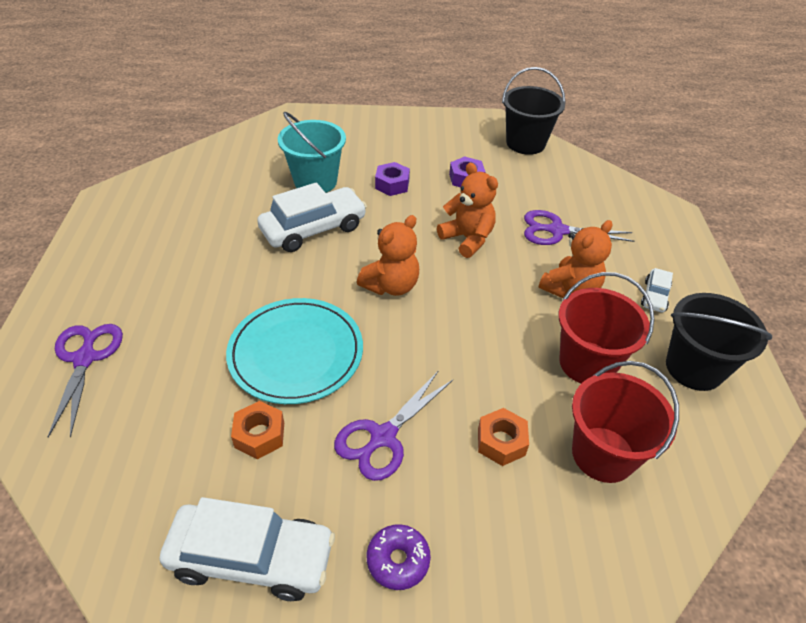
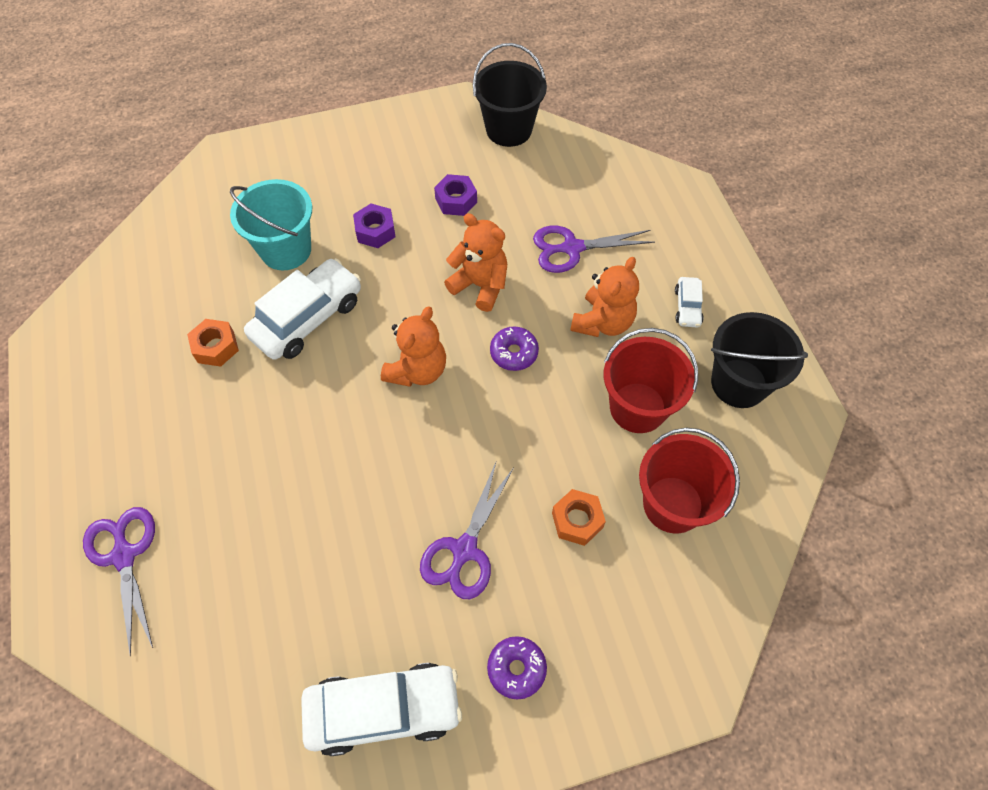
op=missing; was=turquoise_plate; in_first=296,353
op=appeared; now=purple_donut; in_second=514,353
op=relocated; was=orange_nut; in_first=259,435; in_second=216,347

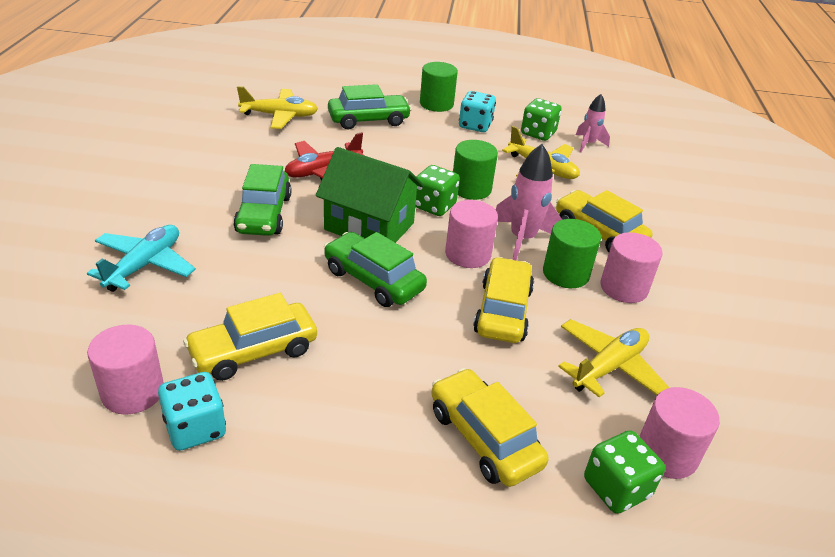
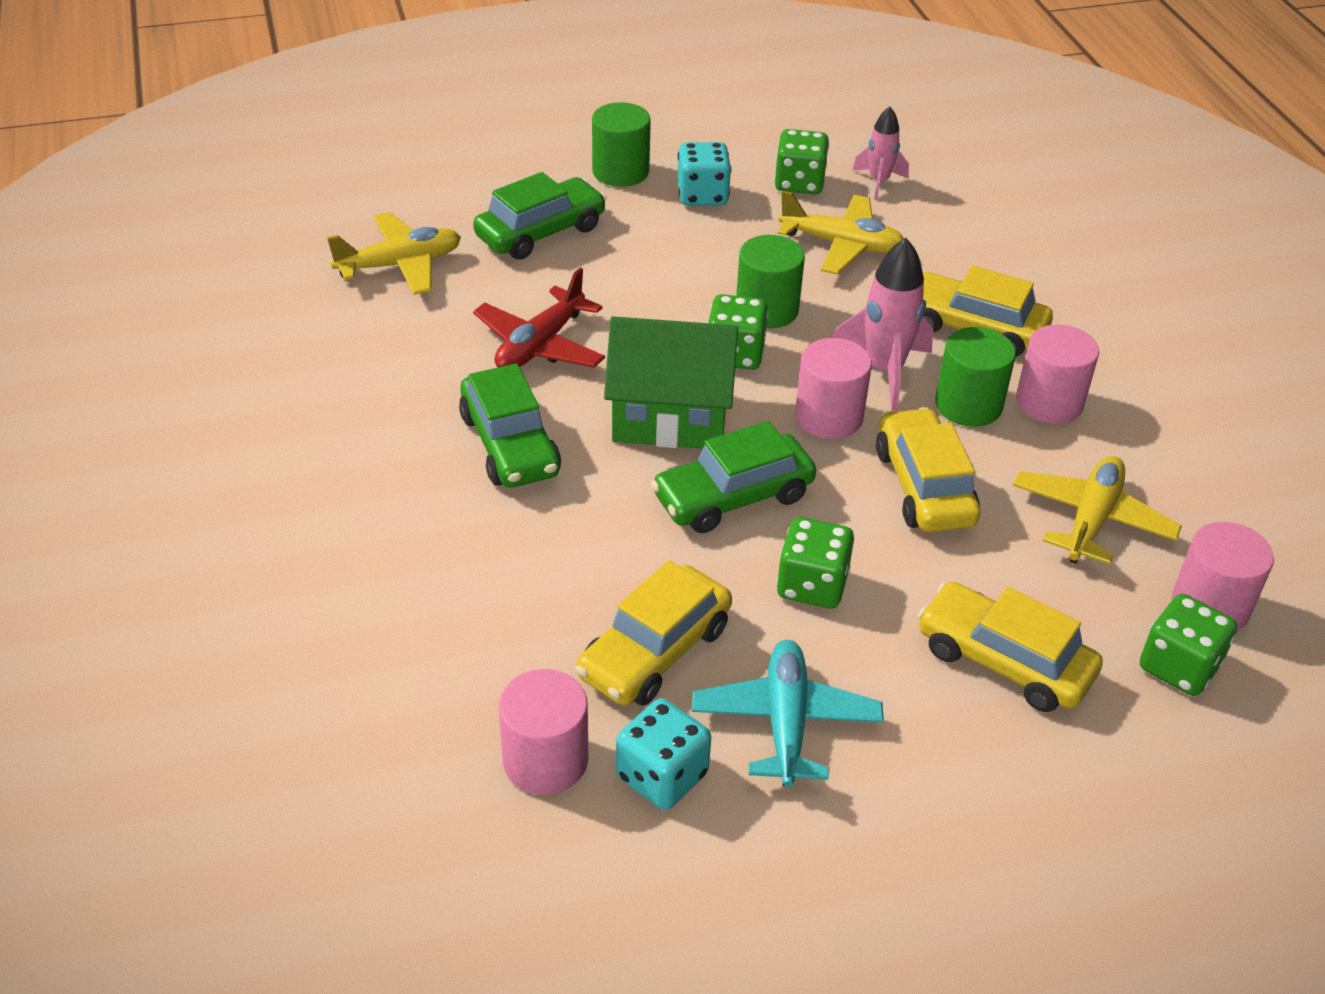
op=appeared; now=green_dice; in_second=812,585
op=relocated; was=turquoise_plane; in_first=145,265; in_second=785,722
op=spun; was=green_car; in_first=373,280; in_second=733,497; clockwise=-45

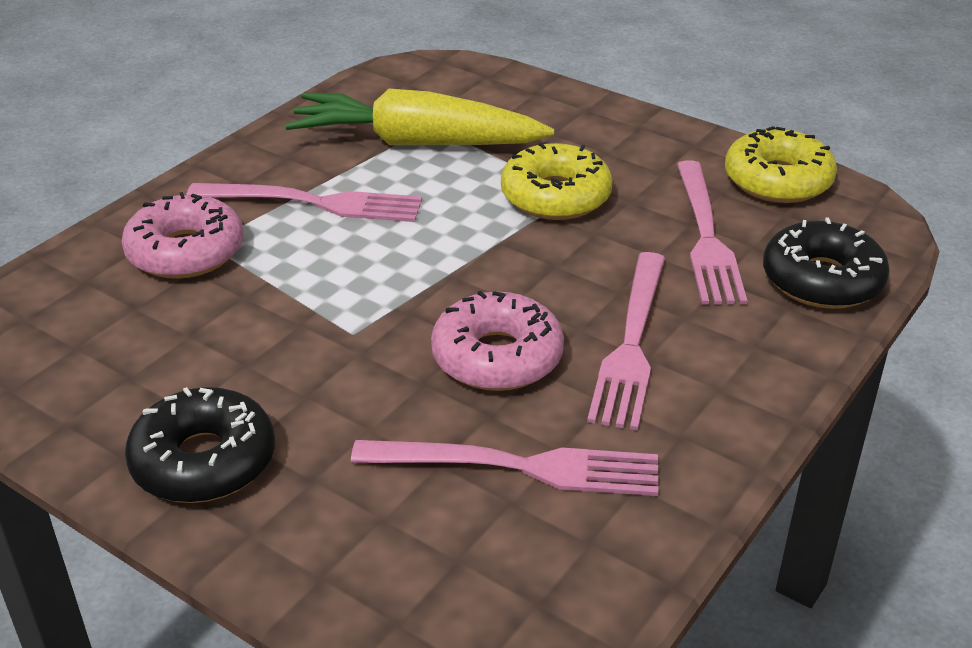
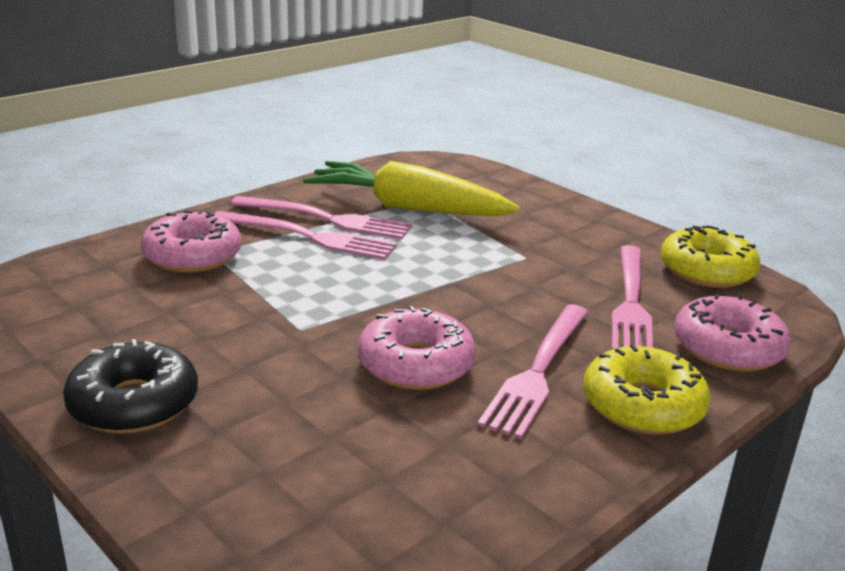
op=relocated; was=pink_fork; in_first=521,467; in_second=328,219
op=relocated; was=yellow_donut; in_first=555,196; in_second=642,405
op=colour; was=black_donut; now=pink_donut; in_first=822,280; in_second=728,348

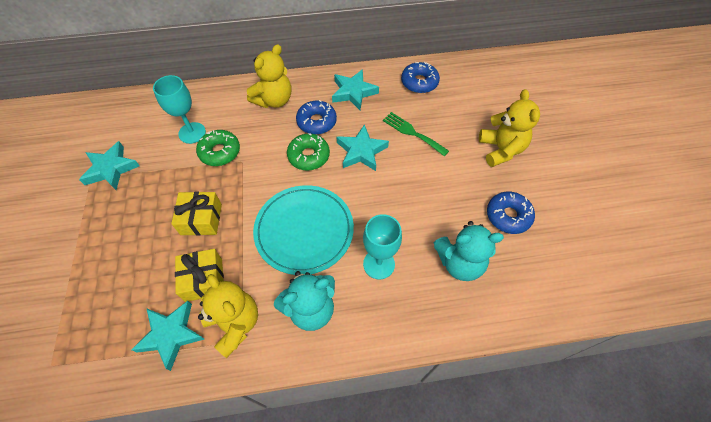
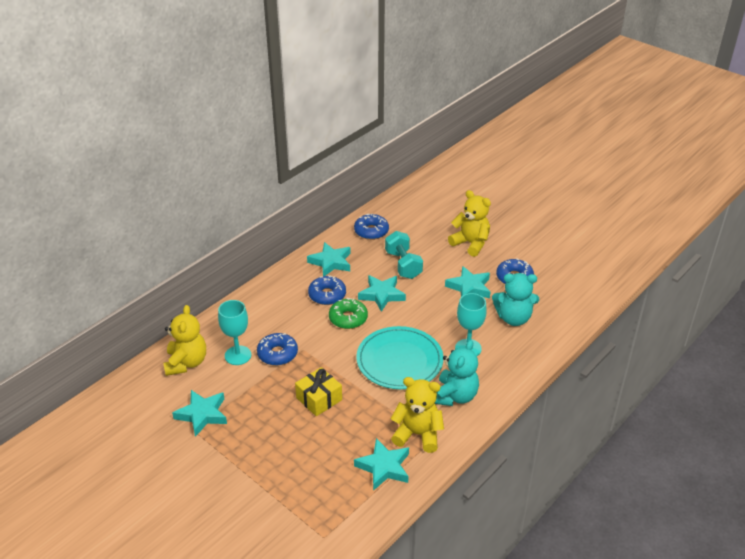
op=missing; was=yellow_gift; in_first=204,280
op=appeared; now=turquoise_star; in_second=469,287
op=relocated; was=yellow_teddy_bear; in_first=274,100; in_second=186,363
op=exchanged; was=green_fork; now=turquoise_dumbbell; in_first=412,133; in_second=403,265
op=colour; was=green_donut; now=blue_donut; in_first=220,152; in_second=277,354
op=spun; was=turquoise_teddy_bear; in_first=460,263; in_second=513,318; clockwise=45

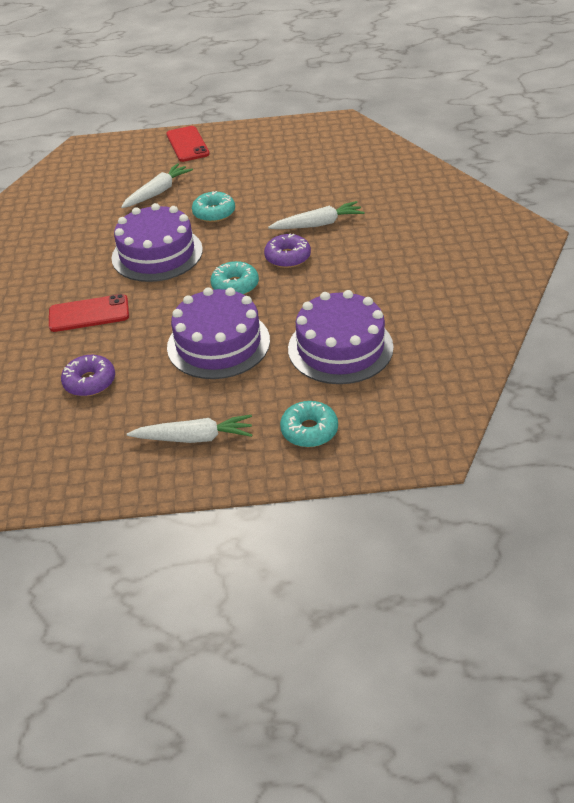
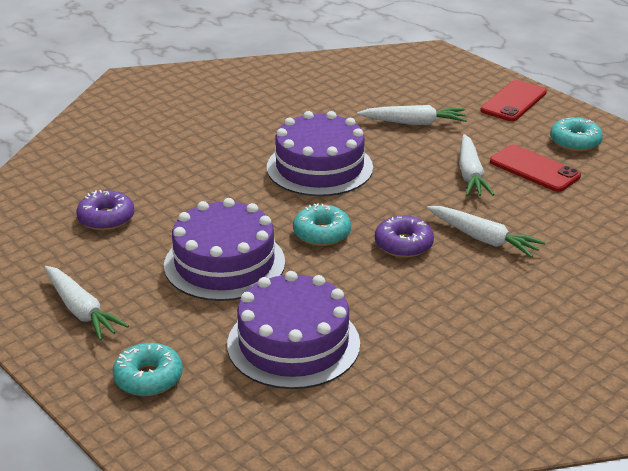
op=appeared; now=white_carrot; in_second=470,174
op=relocated; was=red_phone; in_first=89,314; in_second=534,169
op=relocated; was=turquoise_donut; in_first=214,213; in_second=575,142

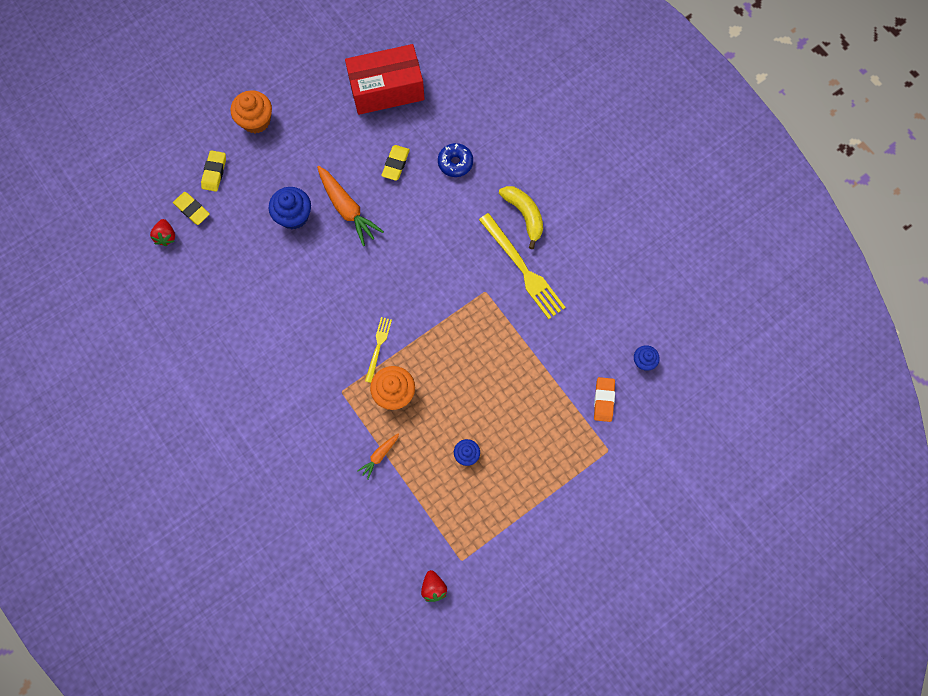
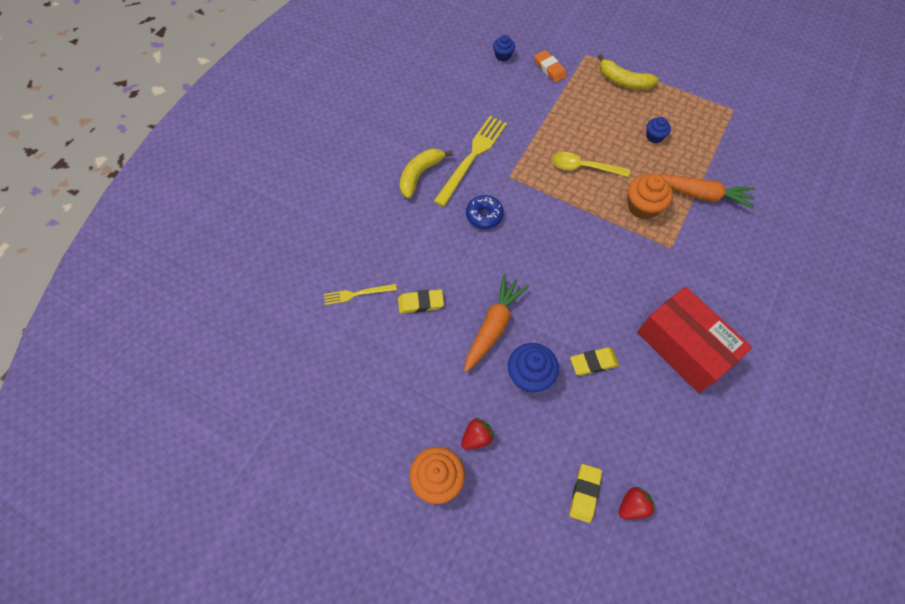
op=appeared; now=yellow_spoon; in_second=583,167
op=appeared; now=yellow_banana; in_second=624,81
op=relocated; was=yellow_eraser; in_first=214,172; in_second=593,362
op=relocated; was=red_box; in_first=386,89; in_second=684,347
op=relocated; was=yellow_fork; in_first=378,347; in_second=357,294
op=relocated; was=red_strawberry; in_first=433,587; in_second=476,437
op=relocated; was=blue_donut; in_first=455,163; in_second=484,215
op=spun; was=orange_eraser; in_first=604,400; in_second=550,68; clockwise=75
op=size; was=orange_carrot; in_first=379,456; in_second=701,195; ratio=1.92

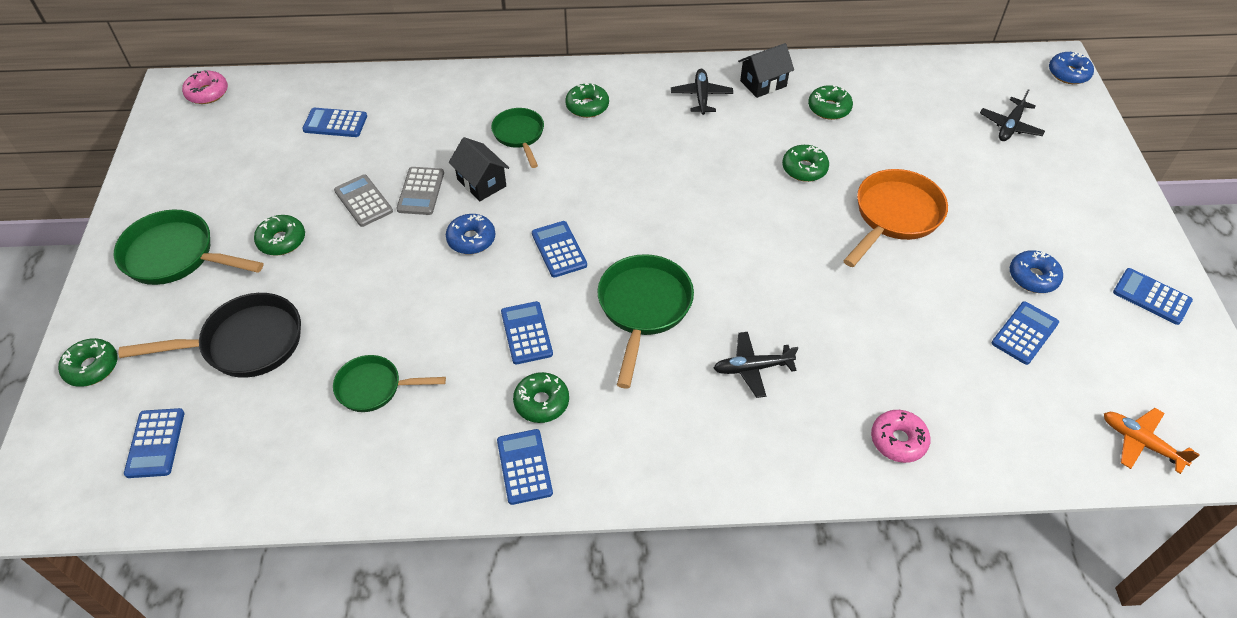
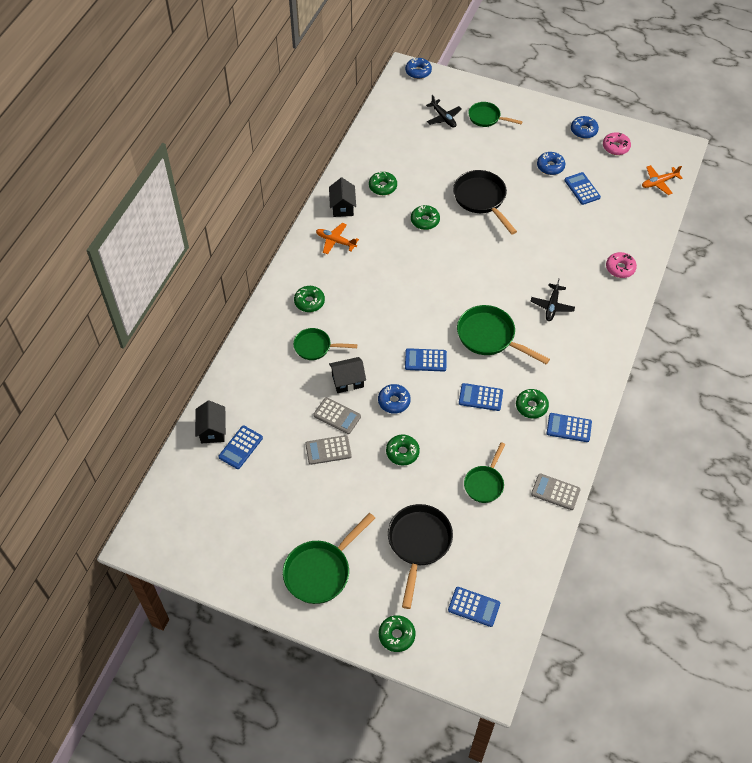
op=appeared; now=black_house; in_second=212,430
op=appeared; now=green_pan; in_second=487,118
op=appeared; now=grey_calculator; in_second=555,492
op=relocated; was=pink_donut; in_first=207,93; in_second=615,147
op=relocated; was=green_donut; in_first=282,240; in_second=402,452
op=exchanged; was=blue_calculator; now=blue_donut; in_first=1151,297; in_second=583,130
op=colour; was=black_plane; now=orange_plane; in_first=701,96; in_second=335,241
op=colour; was=orange_pan; now=black_pan; in_first=894,216; in_second=481,199

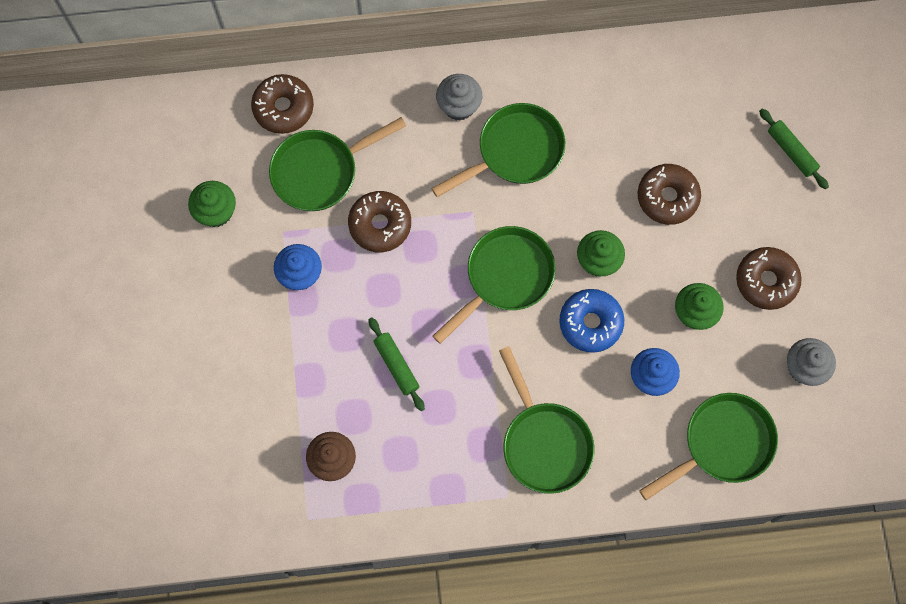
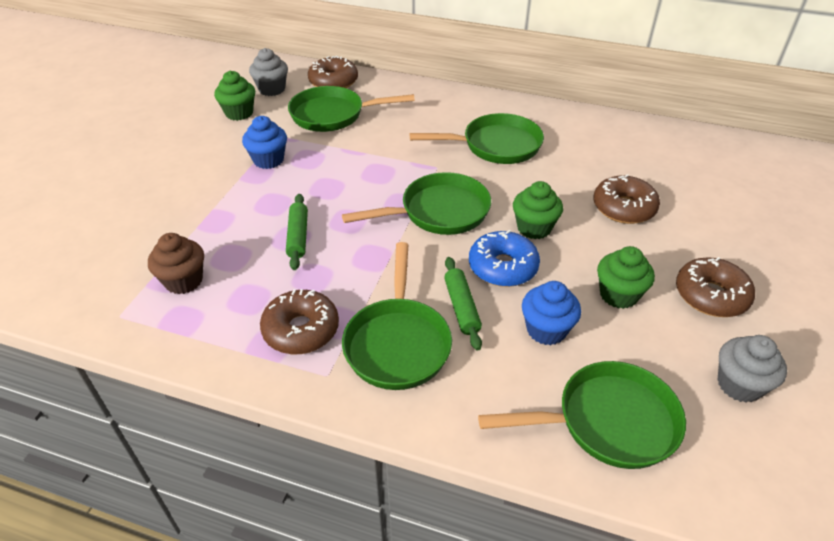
op=relocated; was=brown_donut; in_first=380,225; in_second=301,330
op=relocated; was=grey_cupcake; in_first=459,106; in_second=272,89
op=relocated; was=green_rolling_pin; in_first=791,151; in_second=461,307

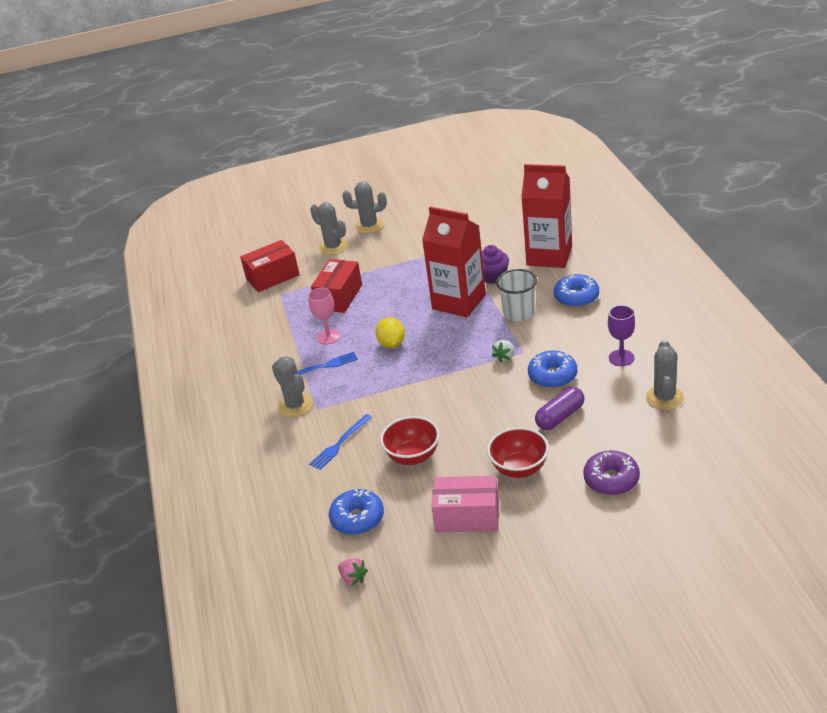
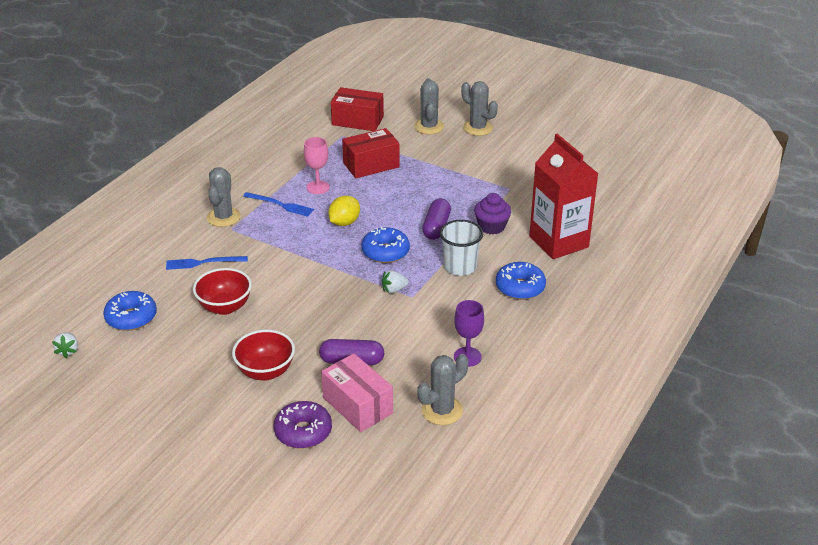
op=relocated; was=pink_box; in_first=467,516; in_second=357,405
op=relocated; was=blue_donut; in_first=552,376; in_second=385,252
op=exchanged; was=red_carton; now=purple_capsule; in_first=459,302; in_second=436,227
op=colour; was=pink_strawberry; now=white_strawberry; in_first=353,578; in_second=68,351

